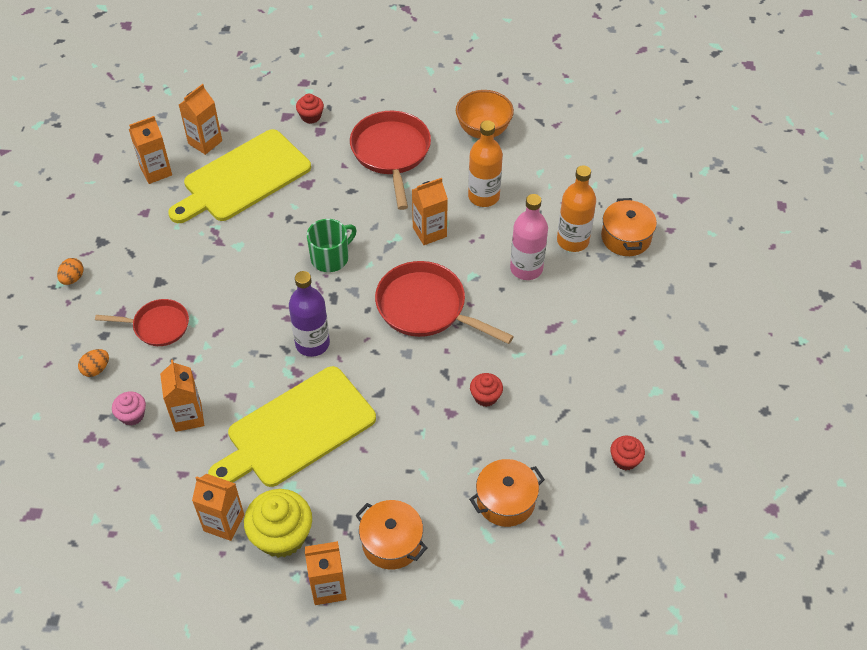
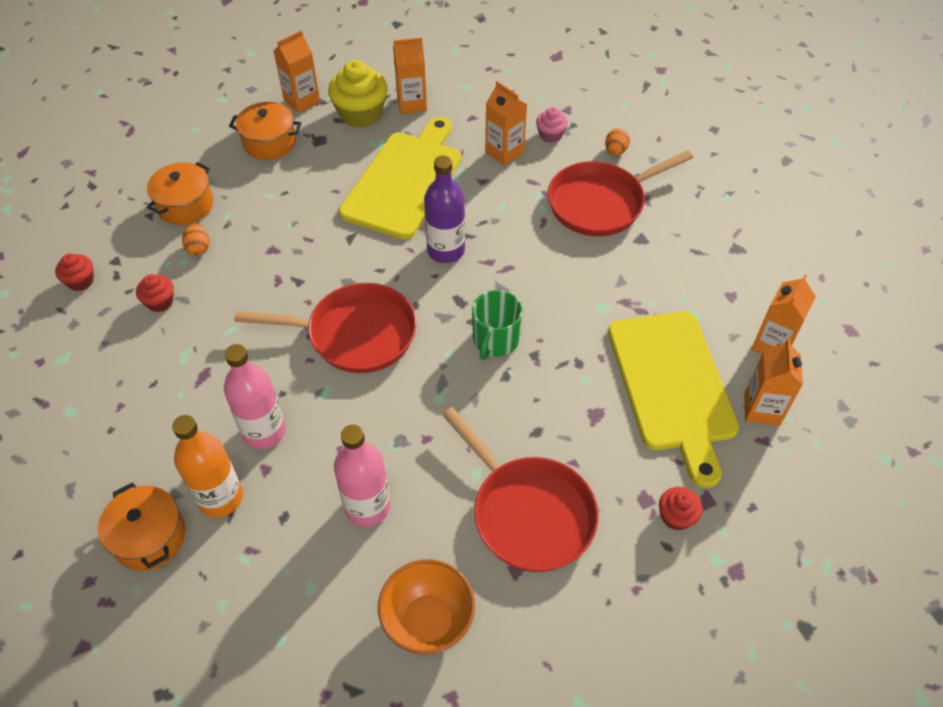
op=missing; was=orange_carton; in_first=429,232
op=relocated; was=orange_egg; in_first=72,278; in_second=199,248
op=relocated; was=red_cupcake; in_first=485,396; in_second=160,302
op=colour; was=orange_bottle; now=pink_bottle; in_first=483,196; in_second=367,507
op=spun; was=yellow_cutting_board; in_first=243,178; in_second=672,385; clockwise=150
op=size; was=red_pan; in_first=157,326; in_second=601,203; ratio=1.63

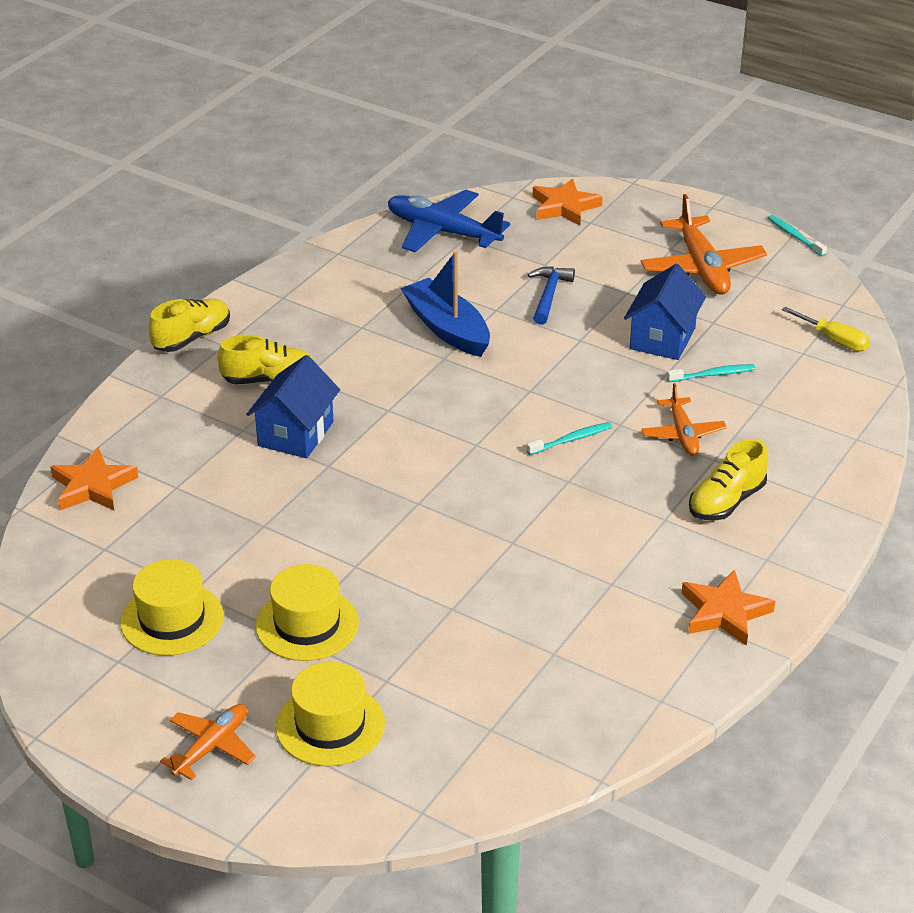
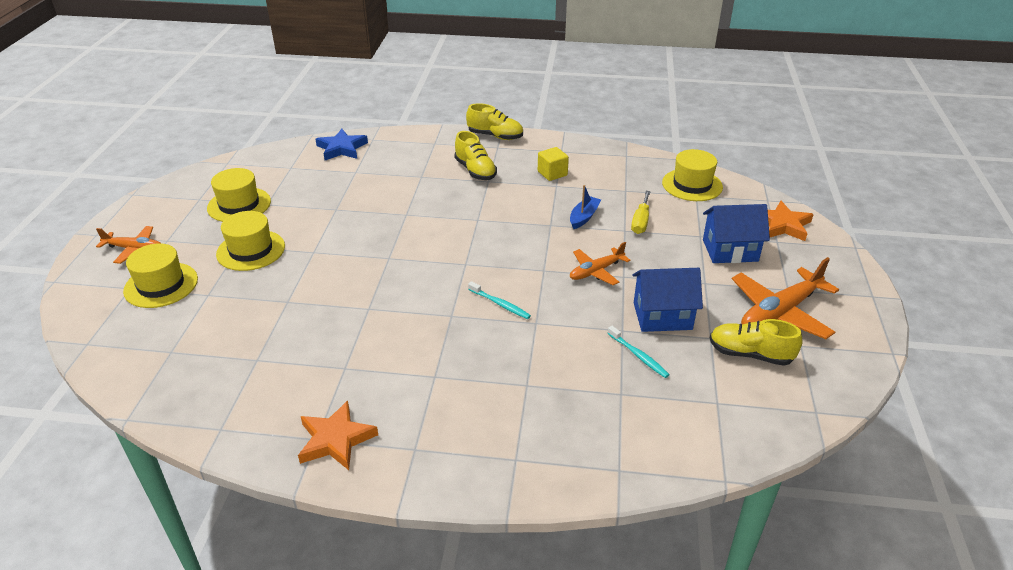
op=missing; was=blue_hammer; in_first=549,295
op=missing; was=turquoise_toothbrush; in_first=795,236
op=appeared; now=yellow_cube; in_second=552,173
op=relocated; was=blue_house; in_first=296,434; in_second=730,250
op=relocated; was=orange_plane; in_first=683,434; in_second=596,271
op=relocated; was=yellow_shoe; in_first=726,501; in_second=750,354
op=relocated; was=yellow_screwdriver; in_first=834,340; in_second=640,222
op=exchanged; was=blue_plane; now=yellow_hat; in_first=442,232; in_second=692,185
op=colour; was=orange_star; now=blue_star; in_first=92,486; in_second=341,148
op=size; was=blue_boat; in_first=447,329; in_second=584,217; ratio=0.56

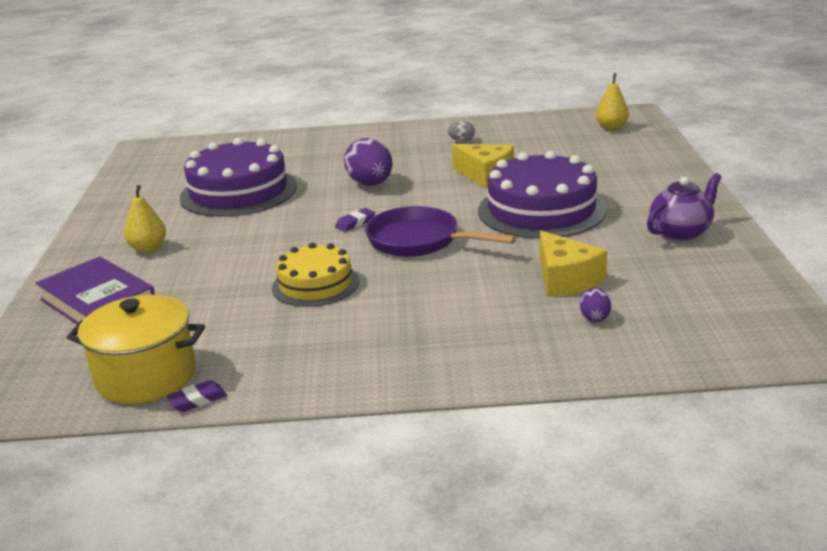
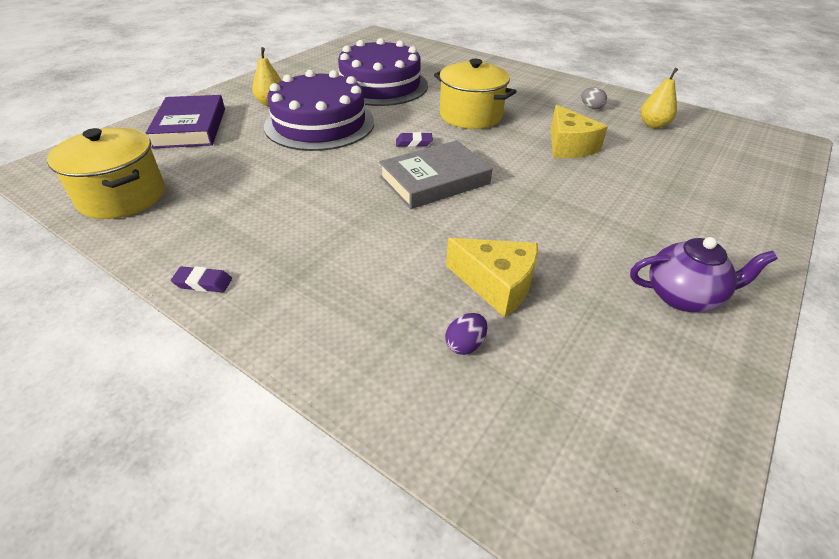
op=missing; was=yellow_cake; in_first=315,284
op=relocated; was=purple_eraser; in_first=197,400; in_second=203,283
op=relocated; was=purple_cake; in_first=541,210; in_second=319,123
op=relocated; was=yellow_pear; in_first=611,127; in_second=653,125
op=exchanged; was=purple_egg; now=yellow_pot; in_first=370,184; in_second=470,116
op=exchanged; was=purple_pan; now=grey_book; in_first=419,241; in_second=434,180
op=spun; was=yellow_cheese; in_first=565,279; in_second=496,284; clockwise=-75

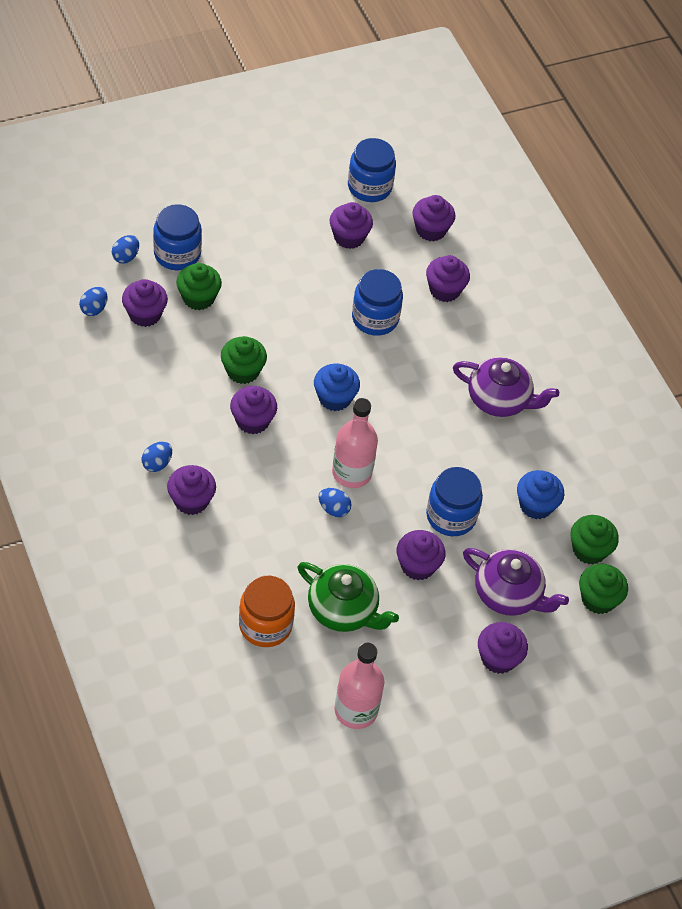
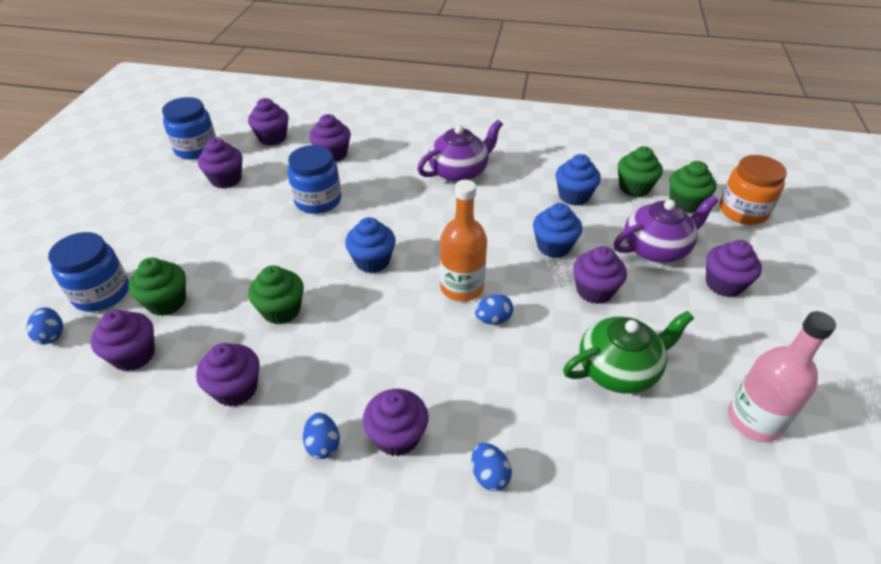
op=relocated; was=blue_egg; in_first=94,309; in_second=489,475
op=relocated; was=purple_cupcake; in_first=252,421; in_second=236,389
op=relocated; was=orange_jar; in_first=265,625; in_second=743,211
op=exchanged; was=blue_jar; now=blue_cupcake; in_first=451,516; in_second=553,246
op=colour; was=pink_bottle; now=orange_bottle; in_first=352,472; in_second=461,287

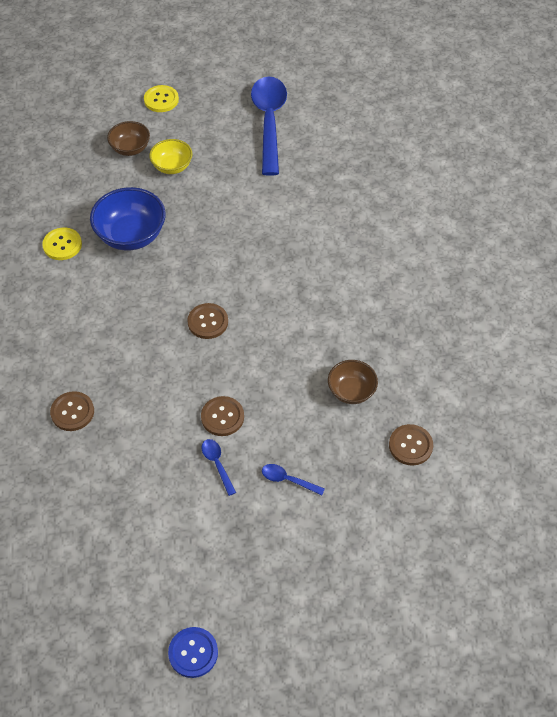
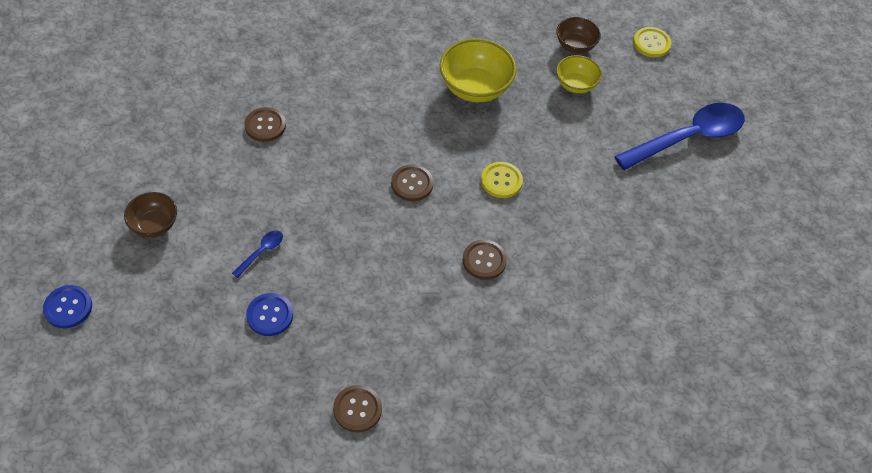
op=relocated; was=yellow_button; in_first=62,245; in_second=501,181
op=relocated; was=brown_button; in_first=222,417; in_second=484,260
op=relocated; was=brown_bowl; in_first=351,391; in_second=154,225
op=exchanged; was=blue_spoon; now=blue_button; in_first=288,480; in_second=270,315
op=colour; was=blue_bowl; now=yellow_bowl; in_first=131,235; in_second=475,88

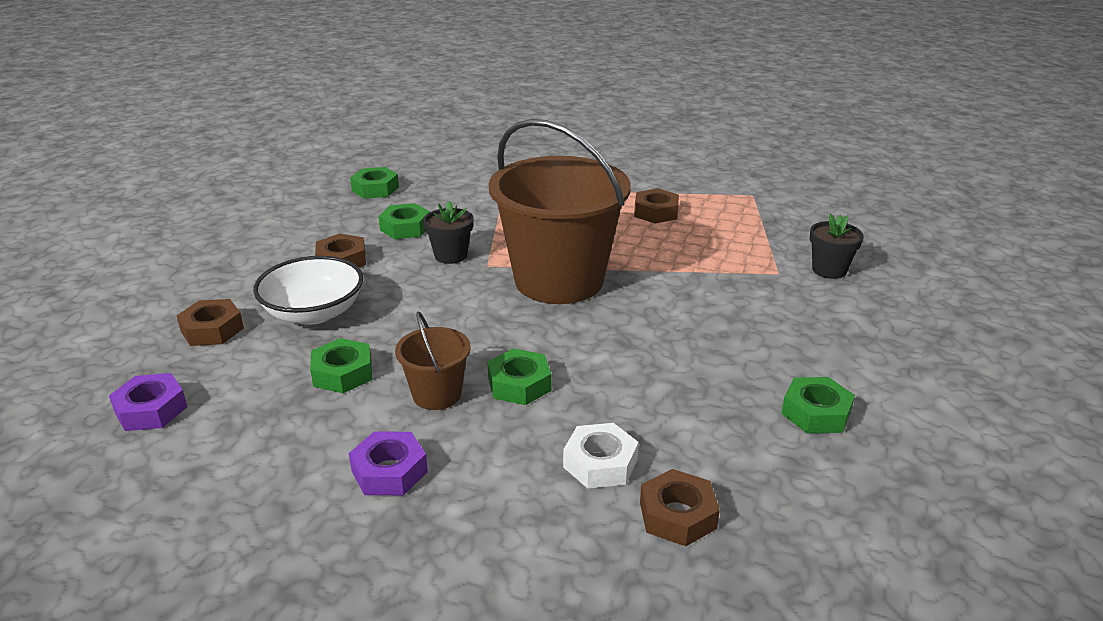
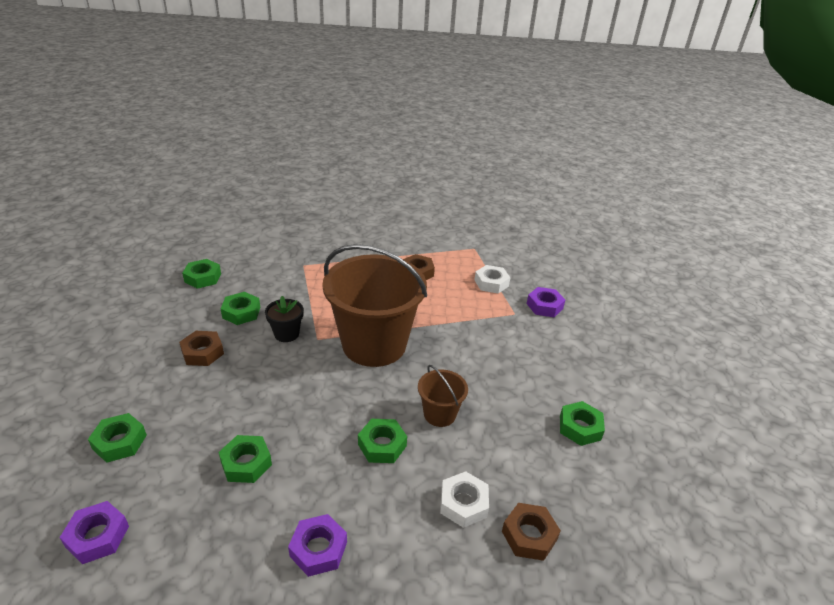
op=missing; was=white_bowl; in_first=314,313
op=appeared; now=white_nut; in_second=491,283
op=relocated; was=brown_bucket; in_first=437,394; in_second=439,414
op=exchanged; was=black_flower_pot; now=purple_nut; in_first=829,270; in_second=544,306
op=colour; was=brown_nut; now=green_nut; in_first=212,330; in_second=120,442

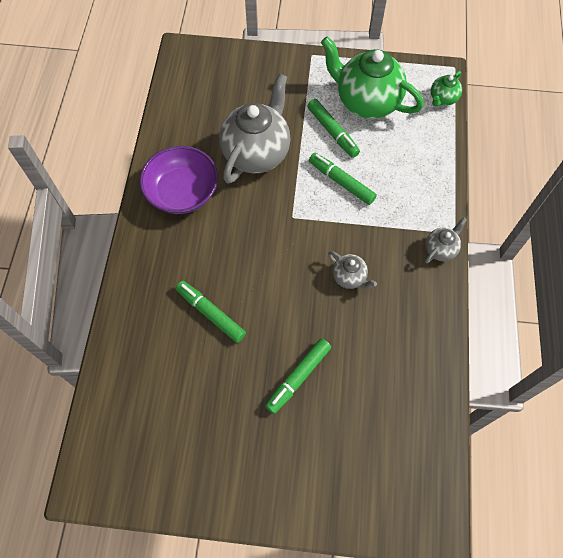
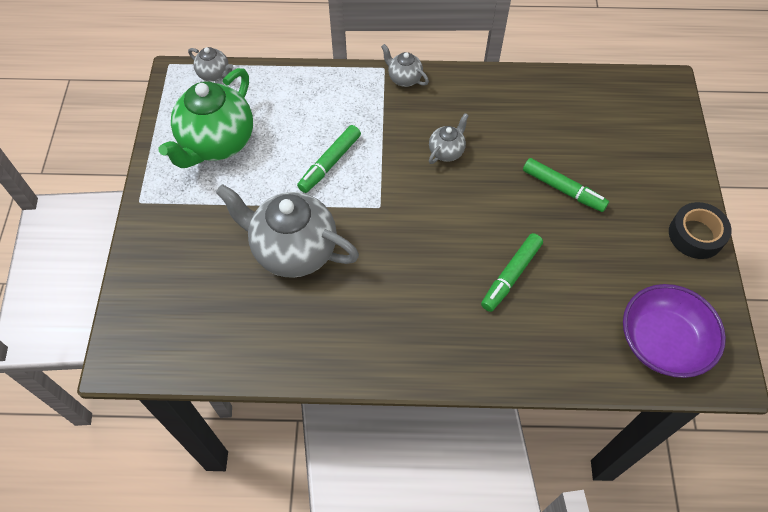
op=missing; was=green_marker; in_first=332,132
op=appeared; now=black_tape; in_second=696,235
op=relocated; was=purple_bowl; in_first=182,192; in_second=662,342
op=colour; was=green_teapot; now=grey_teapot; in_first=443,99; in_second=214,74

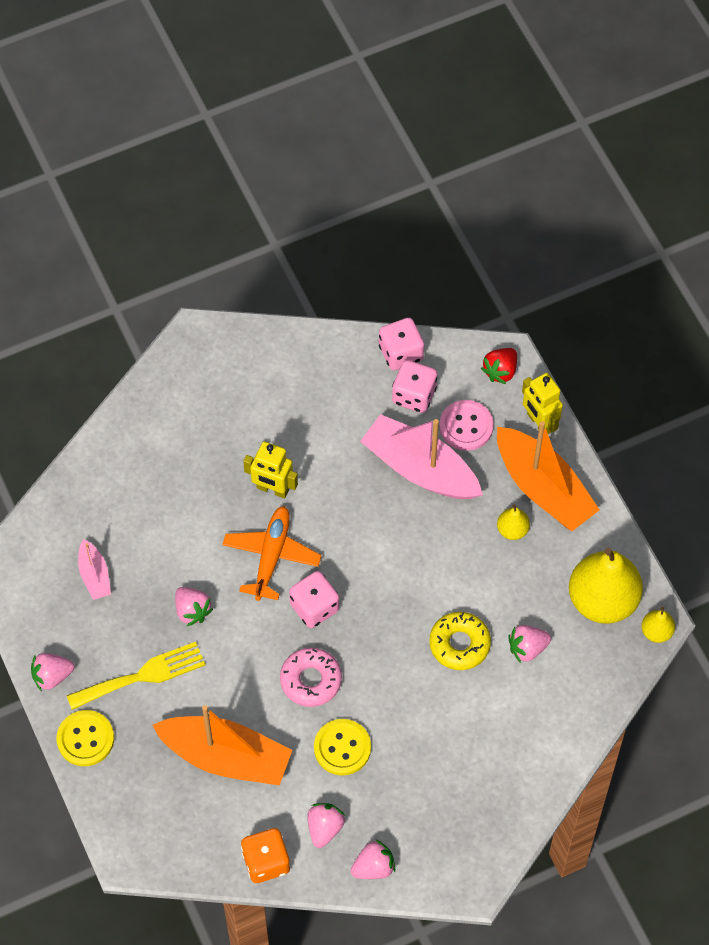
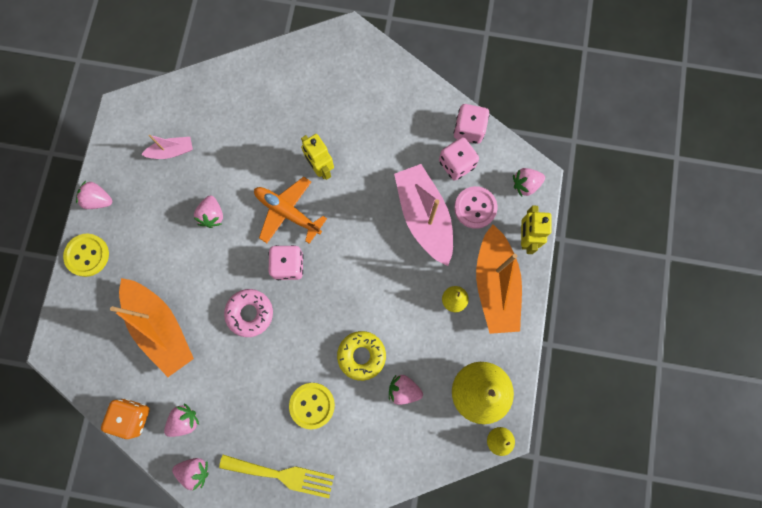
op=relocated; was=yellow_fork; in_first=142,676; in_second=282,475
op=relocated; was=yellow_button; in_first=342,748; in_second=312,405
op=colour; was=red_strawberry; now=pink_strawberry; in_first=500,371; in_second=525,185
op=spun; was=pink_boat; in_first=94,575; in_second=172,151; clockwise=-120
op=spun; was=orange_plane; in_first=271,556; in_second=287,212; clockwise=-105

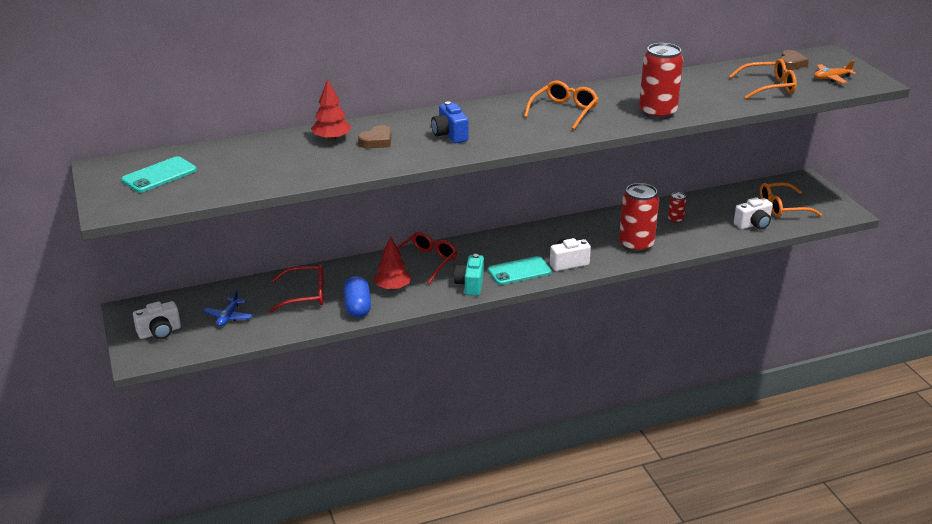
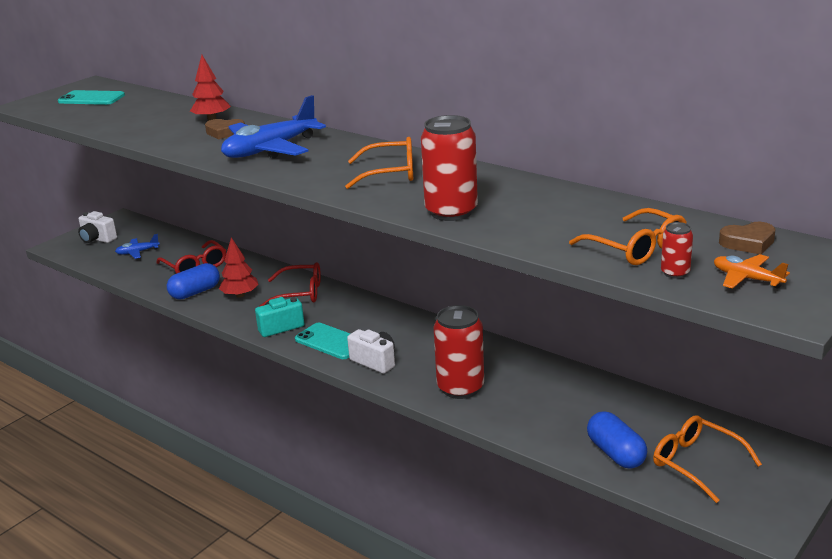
op=relocated; was=red_can; in_first=675,220; in_second=675,273
op=exchanged; was=blue_camera; now=blue_plane; in_first=450,135; in_second=270,150
op=exchanged; was=white_camera; now=blue_capsule; in_first=753,224; in_second=615,453

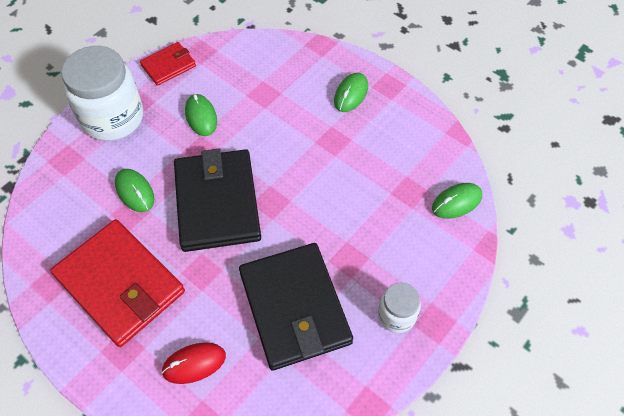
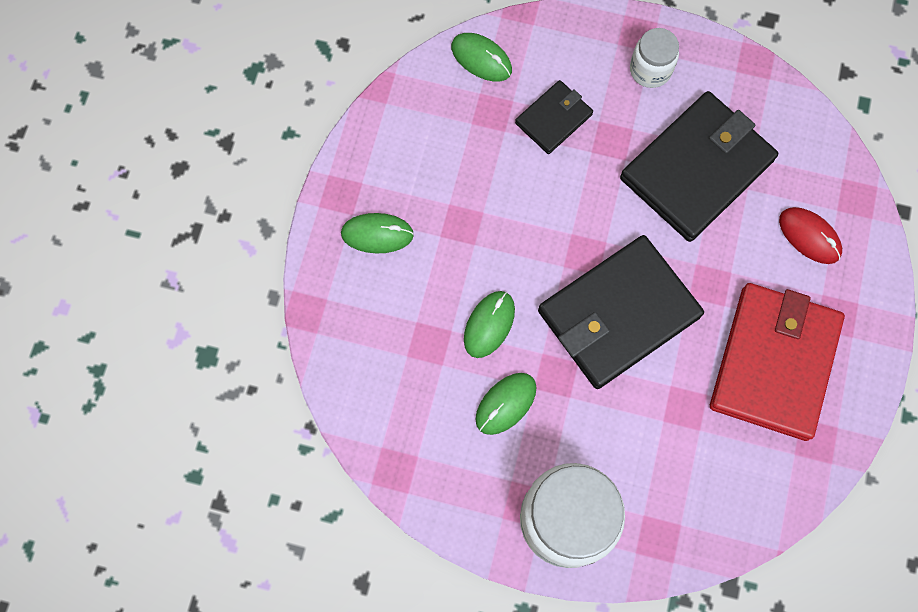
op=missing; was=red_wallet; in_first=168,65
op=appeared; now=black_wallet; in_second=553,119
op=relocated; was=green_mouse; in_first=135,191; in_second=489,324

